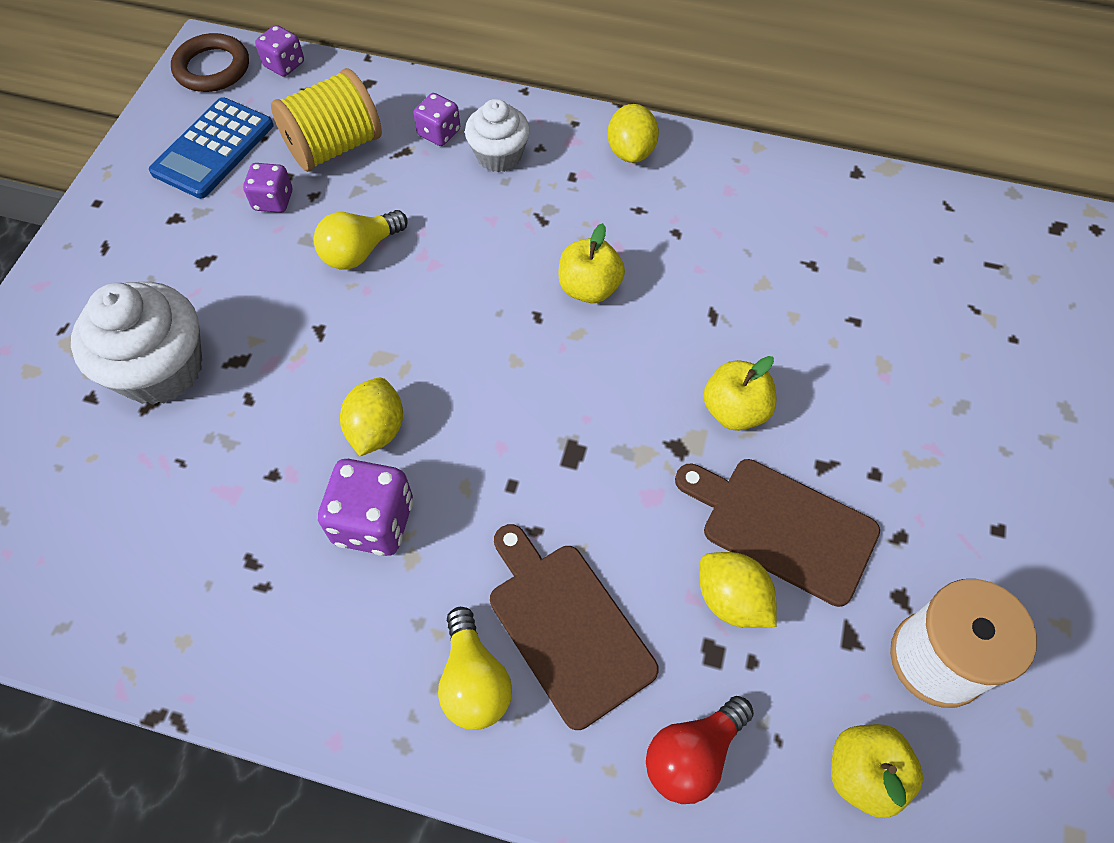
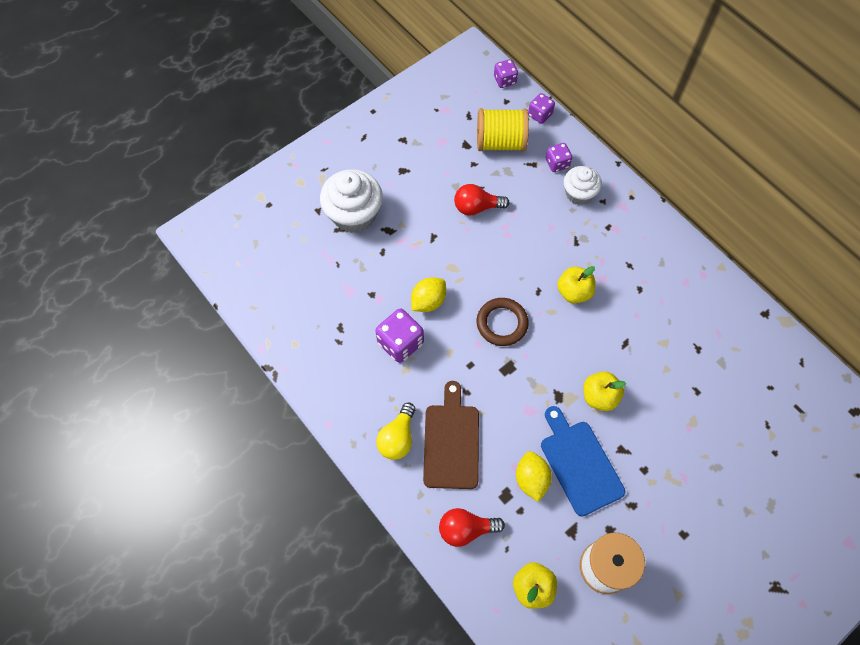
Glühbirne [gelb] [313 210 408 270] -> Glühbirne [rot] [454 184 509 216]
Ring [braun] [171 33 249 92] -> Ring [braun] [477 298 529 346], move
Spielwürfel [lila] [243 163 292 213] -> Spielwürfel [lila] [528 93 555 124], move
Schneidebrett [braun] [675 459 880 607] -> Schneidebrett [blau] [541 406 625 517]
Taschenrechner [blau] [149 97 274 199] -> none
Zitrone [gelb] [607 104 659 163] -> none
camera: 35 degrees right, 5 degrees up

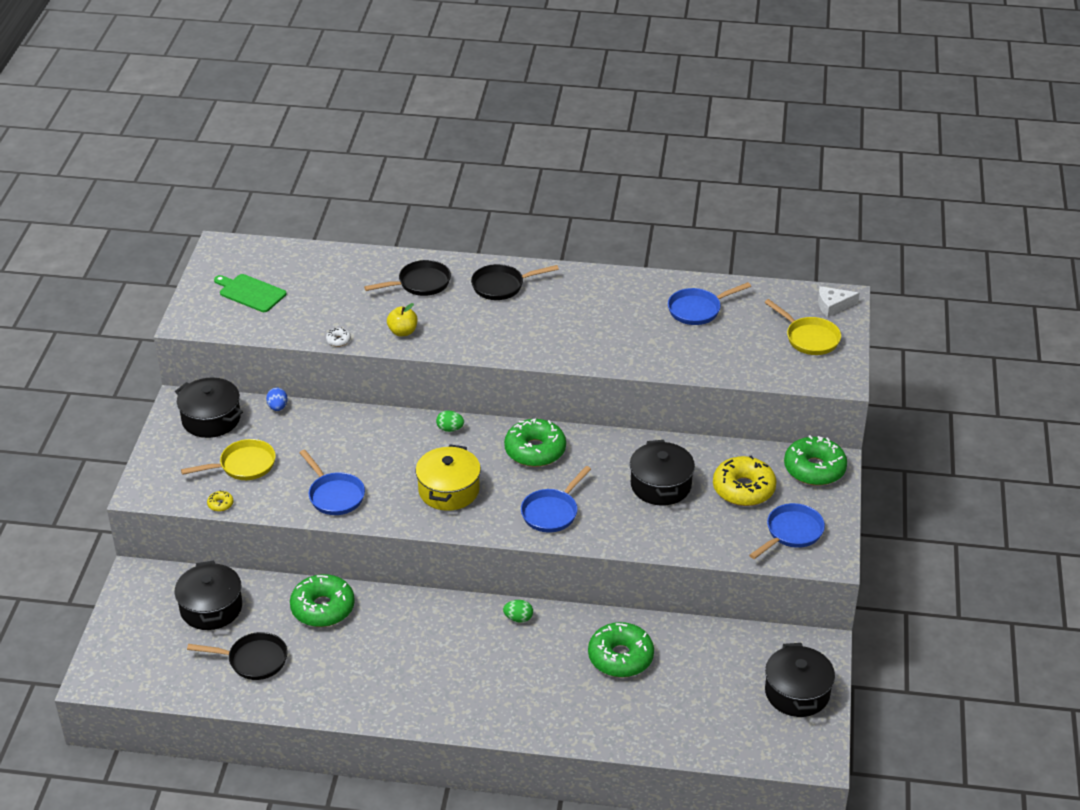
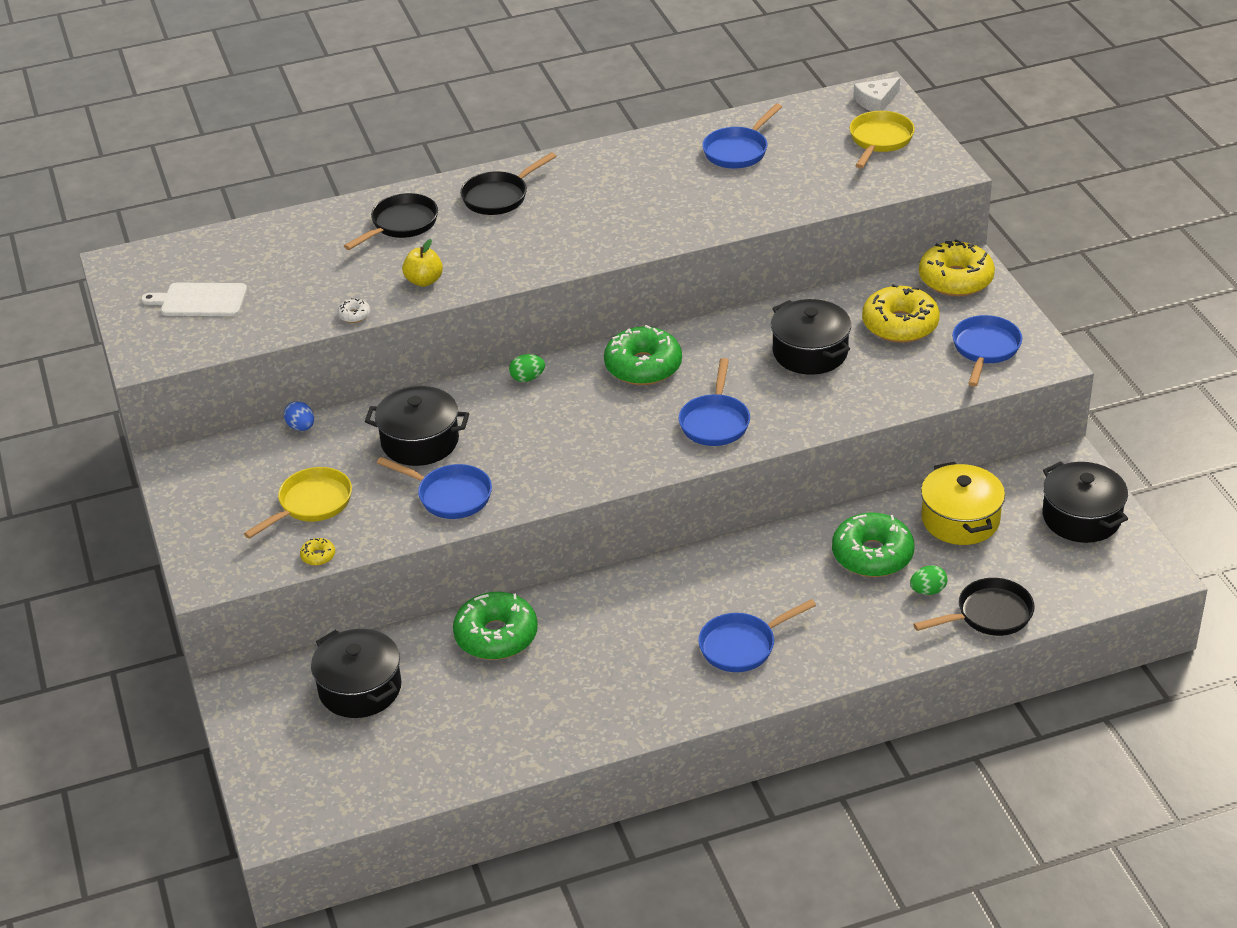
Schneidebrett [grün] [214 274 286 312] -> Schneidebrett [weiß] [141 282 247 316]
Kochtopf [schwarz] [175 378 243 438] -> Kochtopf [schwarz] [365 386 469 466], move
none -> Pfanne [blau] [698 599 816 672]
Pfanne [gelb] [764 299 841 355] -> Pfanne [gelb] [850 111 915 169], 90 degrees counterclockwise
Ei [grün] [503 600 533 623] -> Ei [grün] [910 565 947 595], move
Pfanne [schwarz] [187 632 288 680] -> Pfanne [schwarz] [913 578 1035 636], move
Donut [grün] [784 435 847 485] -> Donut [gelb] [919 239 995 296]
Kochtopf [gelb] [415 444 481 511] -> Kochtopf [gelb] [921 462 1005 545], move
camera: 25 degrees left, 0 degrees up

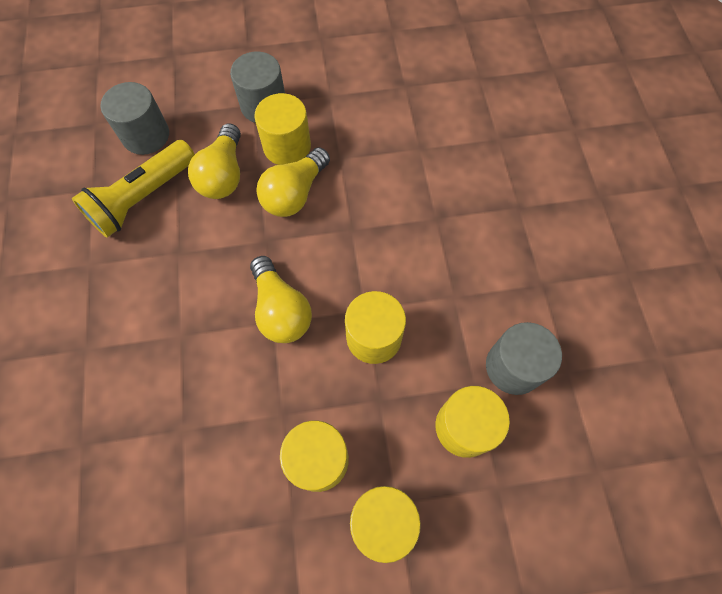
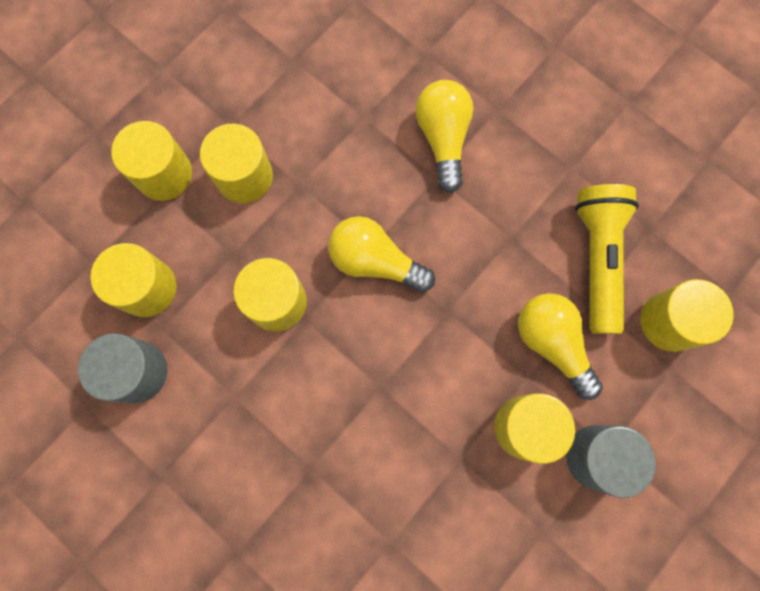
Glühbirne [gelb] [256 147 330 217] -> Glühbirne [gelb] [416 80 473 193], move
Vollzylinder [grau] [100 82 169 155] -> Vollzylinder [gelb] [641 279 734 352]
camera: 140 degrees right, 10 degrees up

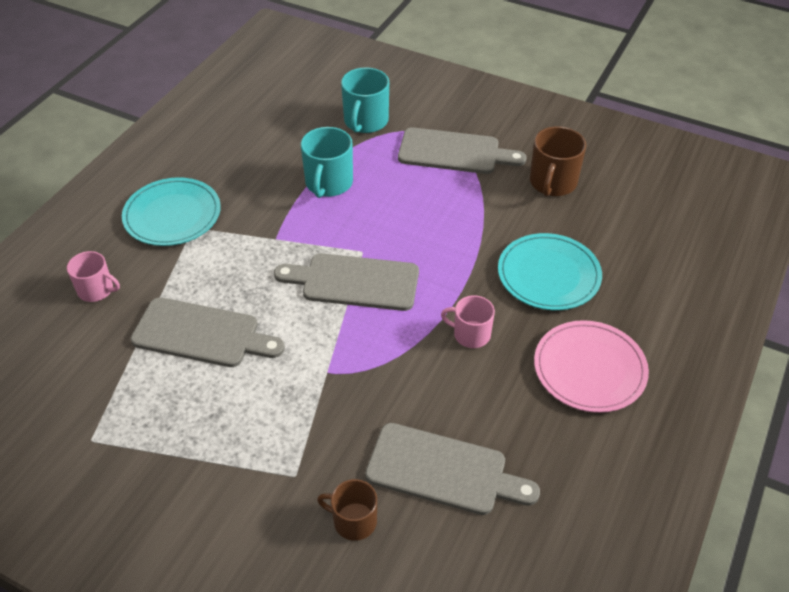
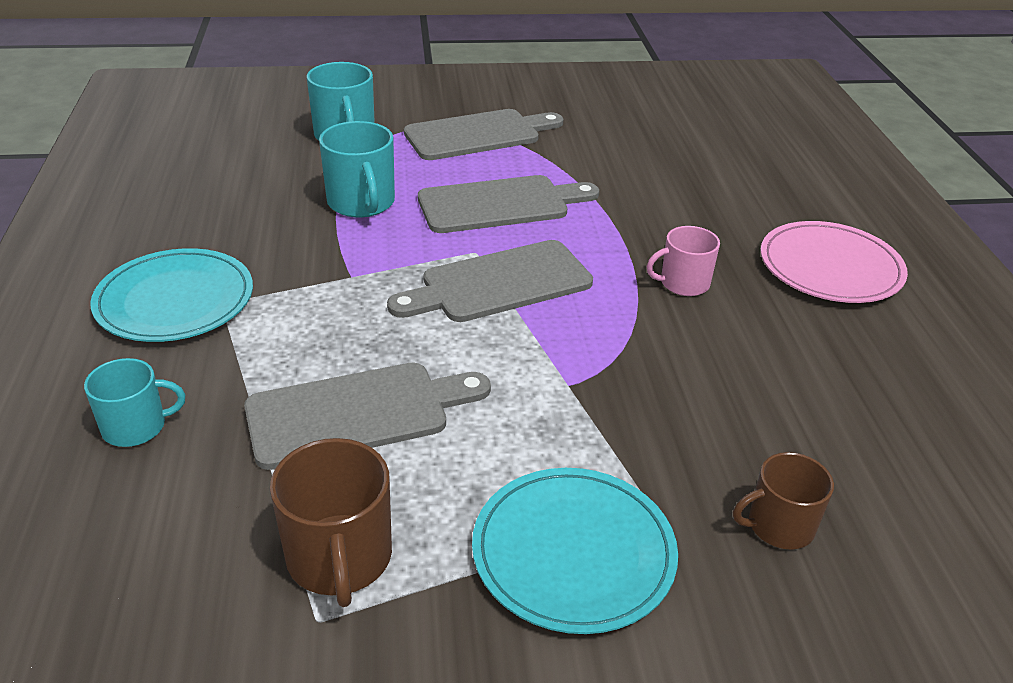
Tasse [rosa] [67 251 120 302] -> Tasse [türkis] [84 358 185 447]
Tasse [braun] [530 126 586 197] -> Tasse [braun] [270 438 392 607], move
Schneidebrett [grau] [365 423 540 515] -> Schneidebrett [grau] [418 175 599 233], move
Teller [türkis] [498 233 602 310] -> Teller [türkis] [472 468 678 634], move
camera: 35 degrees left, 10 degrees down

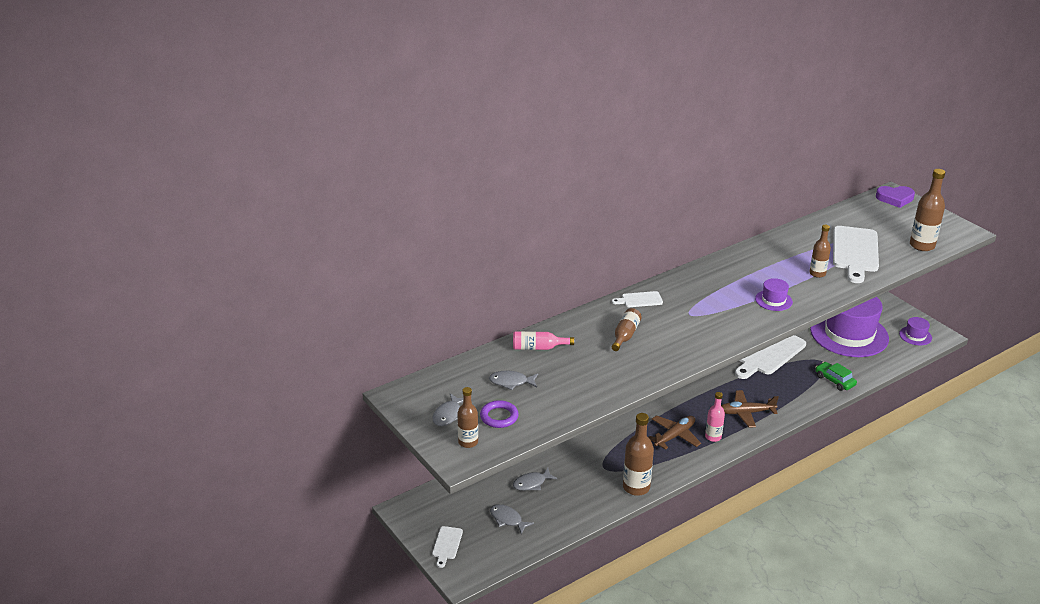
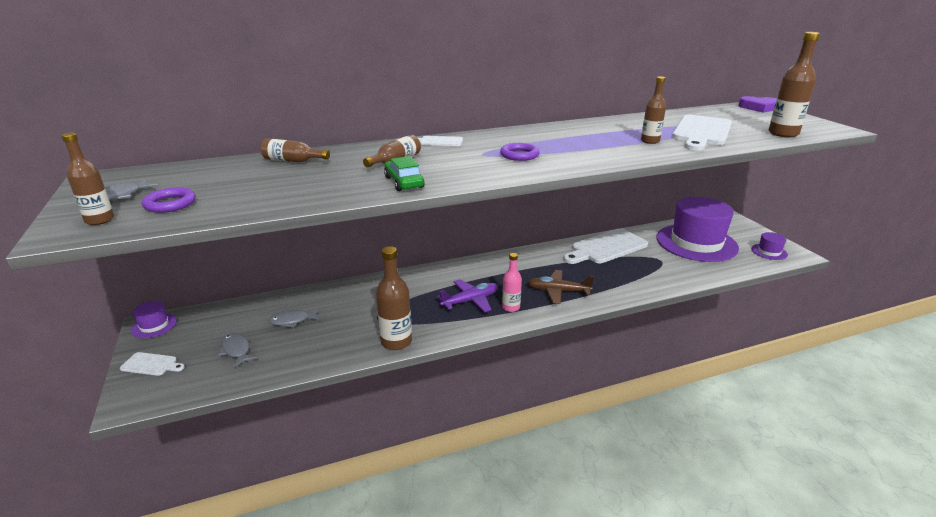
Schneidebrett [weiß] [432 526 463 568] -> Schneidebrett [weiß] [120 352 185 376], 105 degrees counterclockwise
Hut [lila] [755 278 793 311] -> Hut [lila] [131 301 177 338], move
Flasche [rosa] [513 331 574 350] -> Flasche [braun] [260 138 330 163]
Auto [grün] [815 362 857 391] -> Auto [grün] [384 156 424 191], move
Flugzeug [braun] [648 415 701 450] -> Flugzeug [lila] [437 279 498 313]
none -> Ring [lila] [500 143 540 161]
Fisch [grau] [489 371 538 390] -> none
camera: 15 degrees right, 5 degrees down

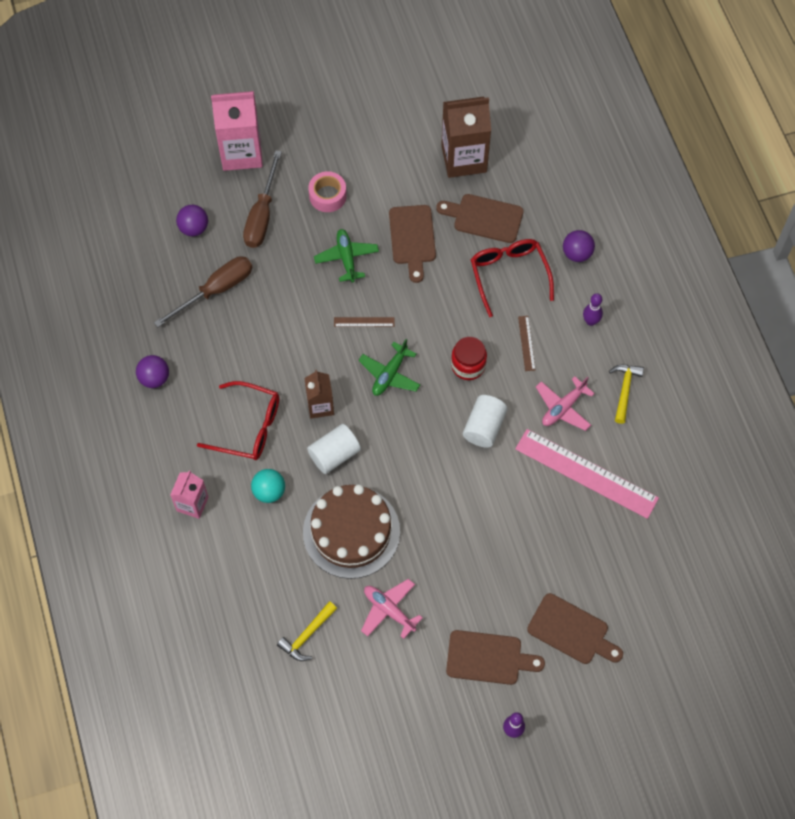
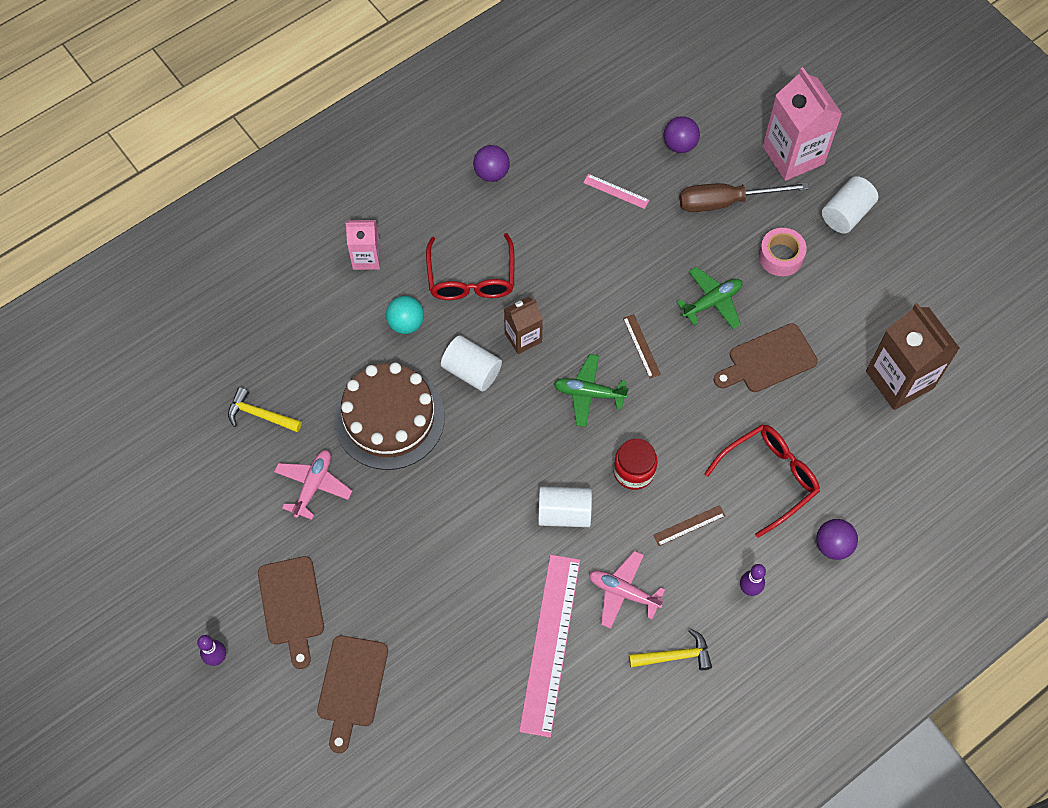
Schraubenzieher [braun] [154 256 252 327] -> Lineal [rosa] [583 174 649 209]
none -> Vollzylinder [weiß] [822 176 878 234]
Schneidebrett [braun] [436 194 524 243] -> none
camera: 70 degrees right, 0 degrees up

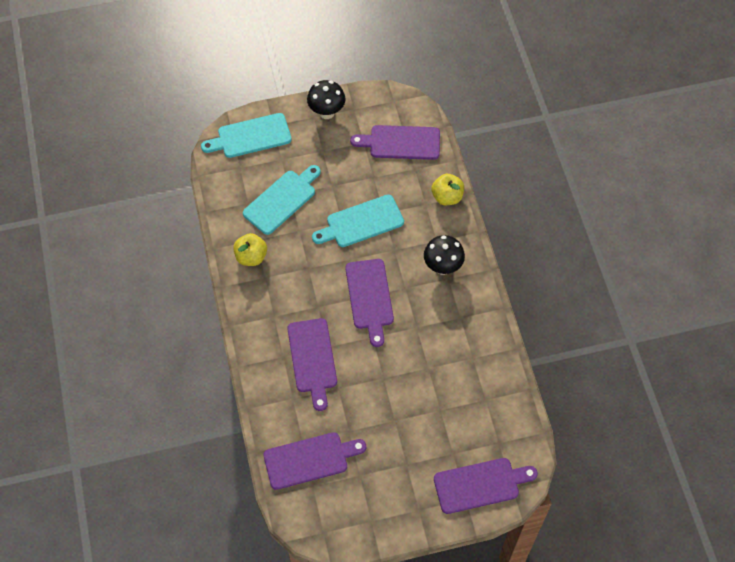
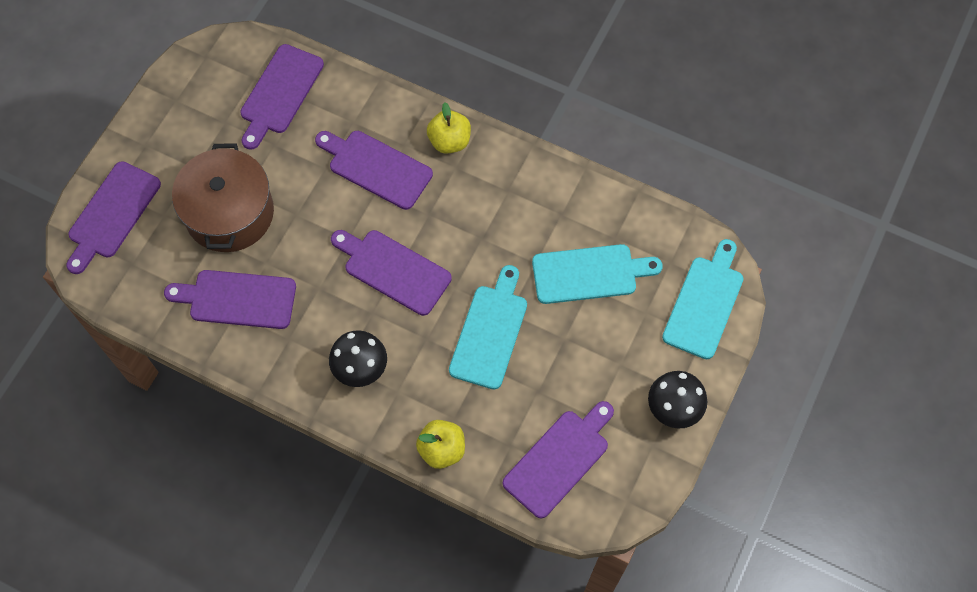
none -> Schneidebrett [lila] [164 270 296 329]
none -> Kochtopf [braun] [172 143 274 252]
Apfel [gelb] [233 233 267 266] -> Apfel [gelb] [427 103 471 154], move
Schneidebrett [türkis] [243 165 321 235] -> Schneidebrett [türkis] [532 244 663 304], 90 degrees counterclockwise
camera: 130 degrees right, 5 degrees up

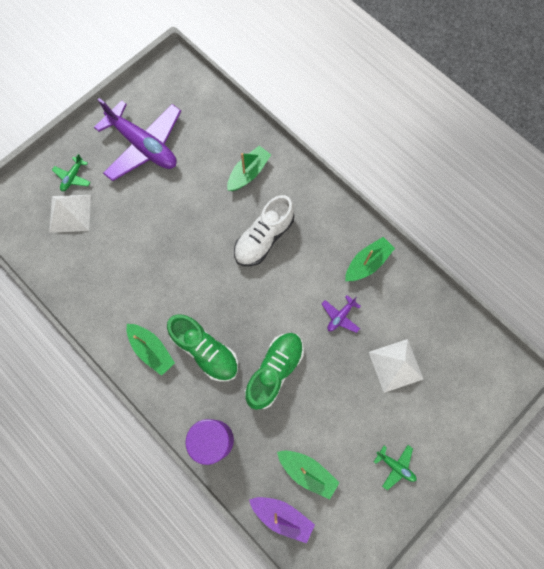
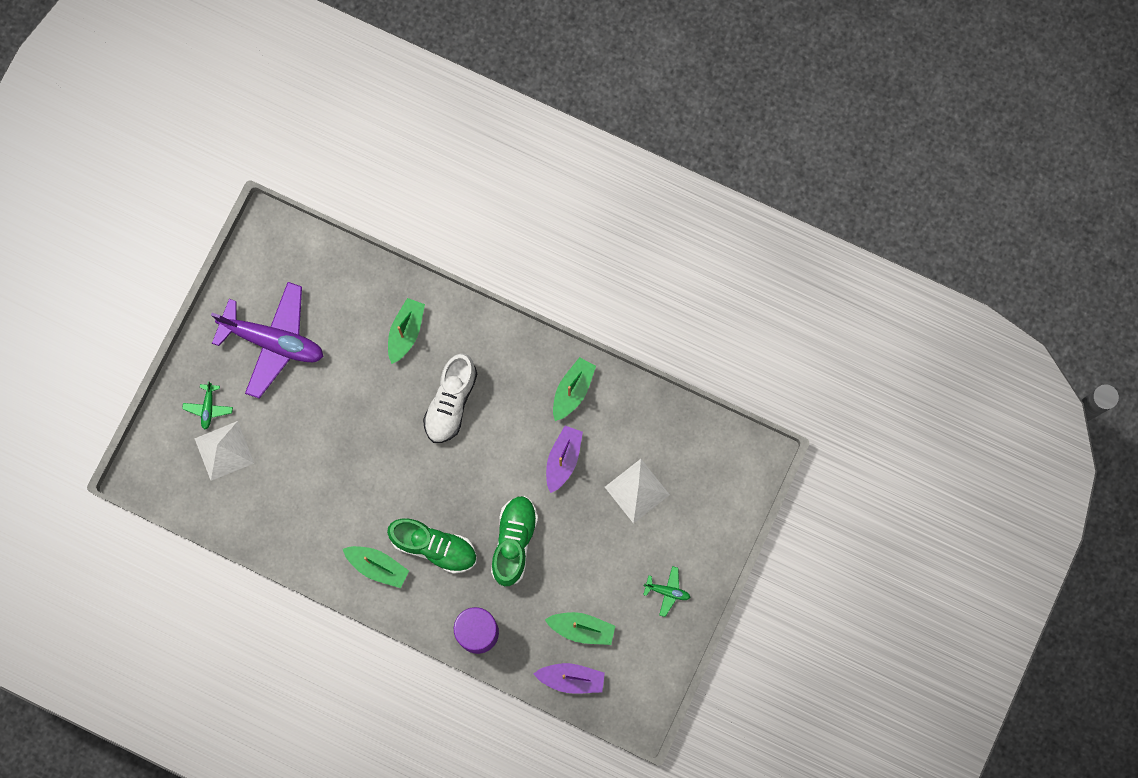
Flugzeug [lila] [322 295 361 333] -> Boot [lila] [546 426 583 493]
camera: 20 degrees left, 5 degrees up

